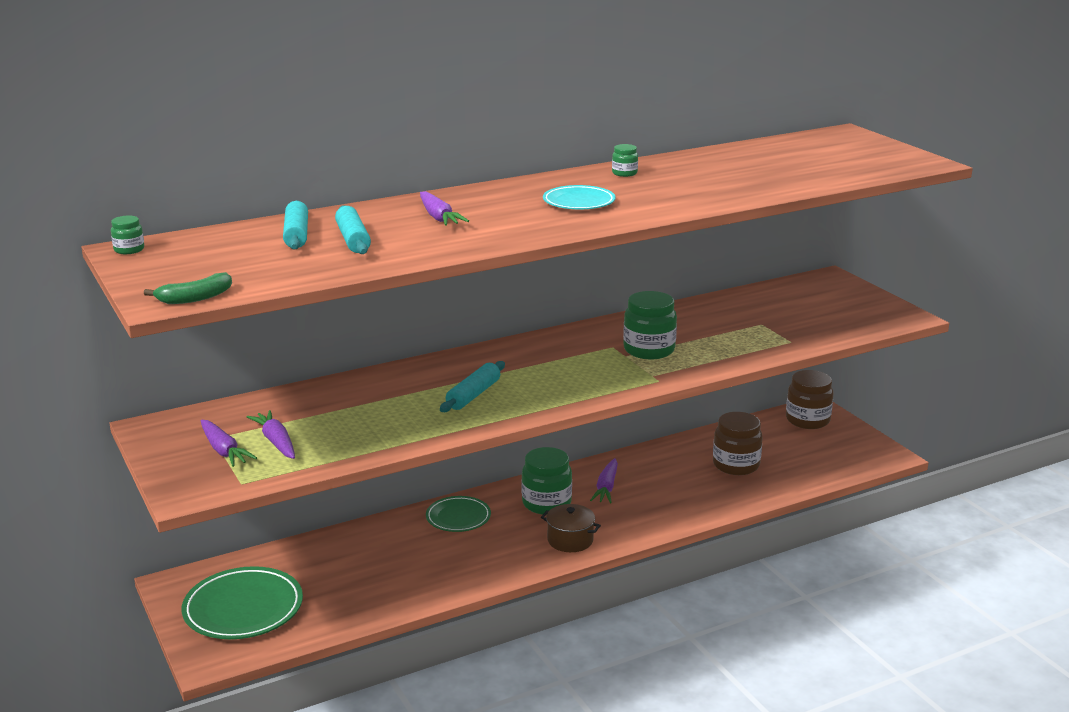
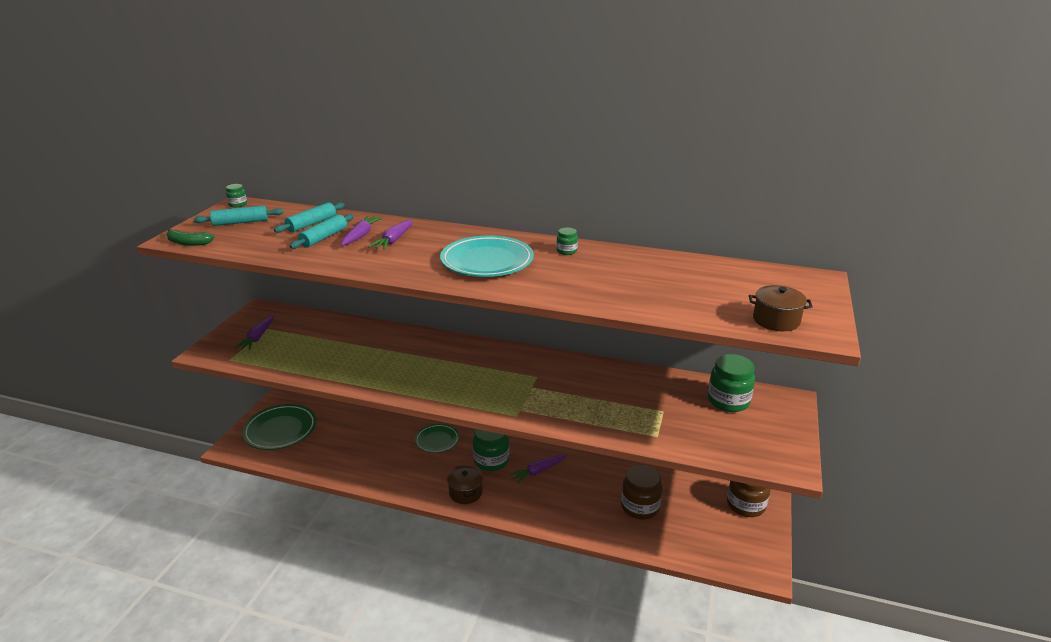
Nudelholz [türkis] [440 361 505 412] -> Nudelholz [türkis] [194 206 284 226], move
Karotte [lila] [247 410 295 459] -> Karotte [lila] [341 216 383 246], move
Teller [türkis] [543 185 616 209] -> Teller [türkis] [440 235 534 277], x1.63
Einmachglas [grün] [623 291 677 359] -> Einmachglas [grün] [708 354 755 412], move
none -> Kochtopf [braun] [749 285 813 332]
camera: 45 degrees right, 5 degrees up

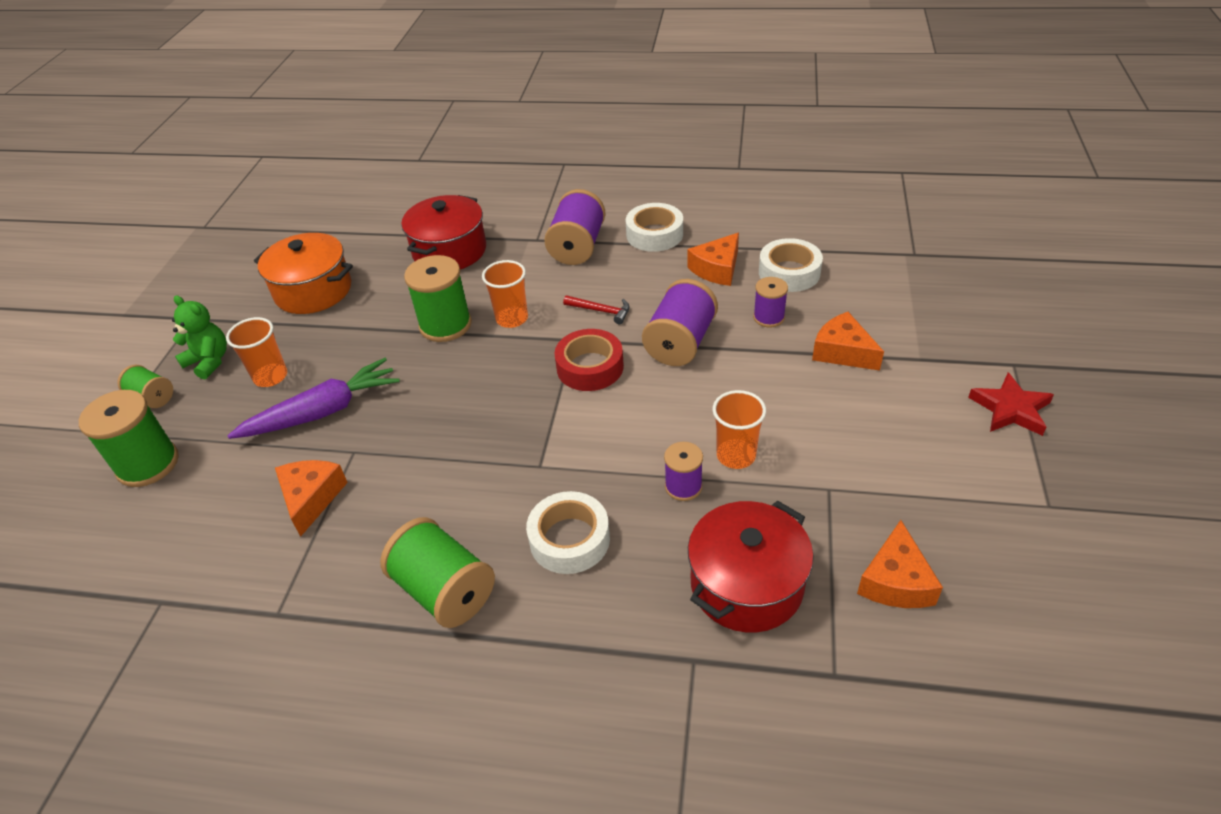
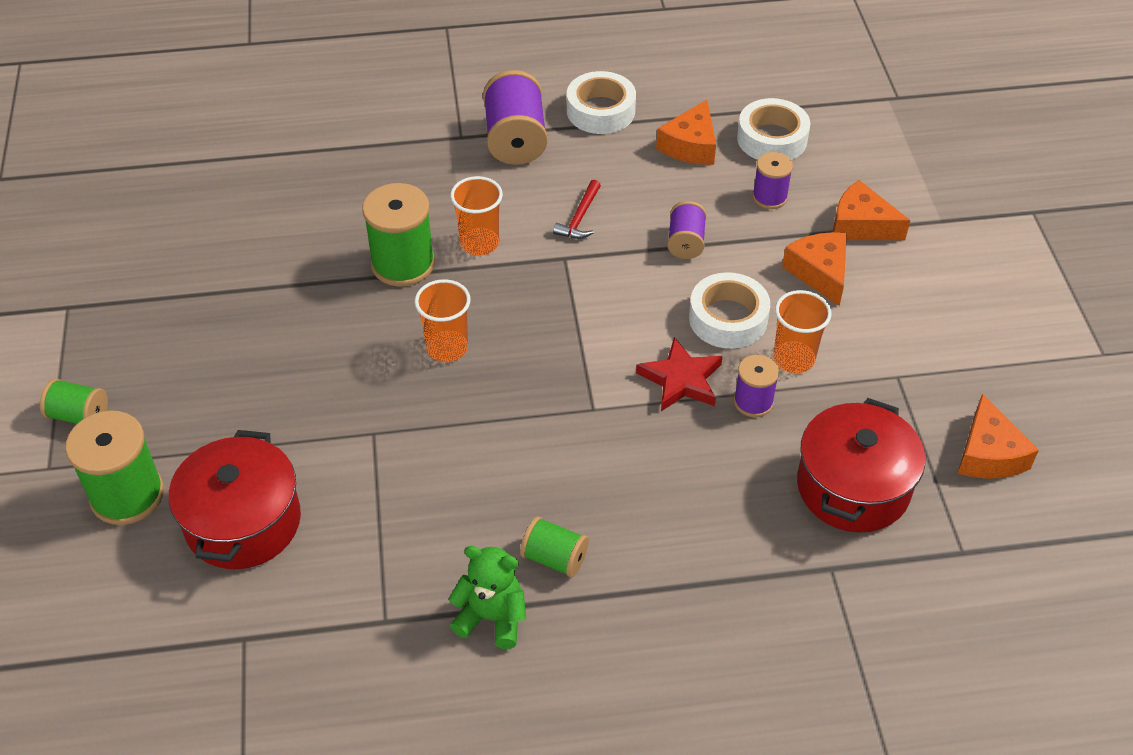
Kochtopf [rot] [401 195 486 270] -> Kochtopf [rot] [169 430 301 569], move
Becher [orange] [226 317 287 387] -> Becher [orange] [415 279 471 362], move
Teddybär [grün] [172 295 227 379] -> Teddybär [grün] [449 546 526 649], move
Garnrolle [grün] [380 517 495 628] -> Garnrolle [grün] [520 516 589 577], x0.58
Hammer [rot] [563 295 629 324] -> Hammer [rot] [553 180 601 239], 105 degrees clockwise
Stern [rot] [968 372 1054 436] -> Stern [rot] [636 337 723 411], move
Garnrolle [lila] [642 279 718 366] -> Garnrolle [lila] [667 201 707 259], x0.58
Klebeband [weiß] [526 491 610 574] -> Klebeband [weiß] [689 272 770 349], move
Käse [orange] [275 460 348 537] -> Käse [orange] [782 232 847 306], move
Karotte [lila] [227 358 400 439] -> none
Kochtopf [orange] [254 233 353 314] -> none
Klebeband [rot] [555 329 624 391] -> none
camera: 20 degrees left, 5 degrees up

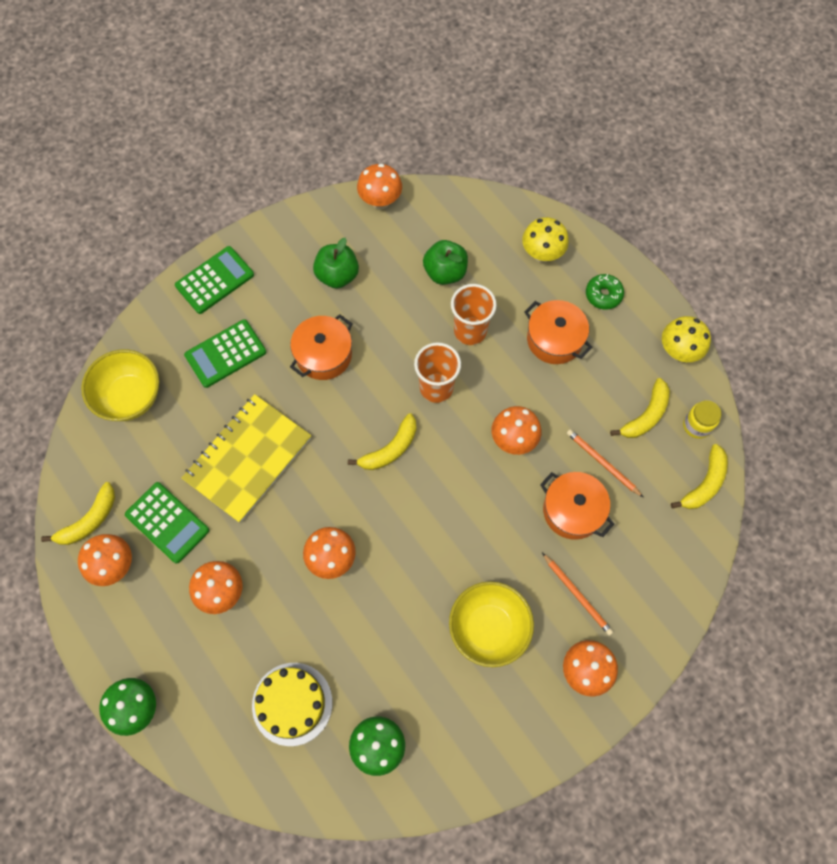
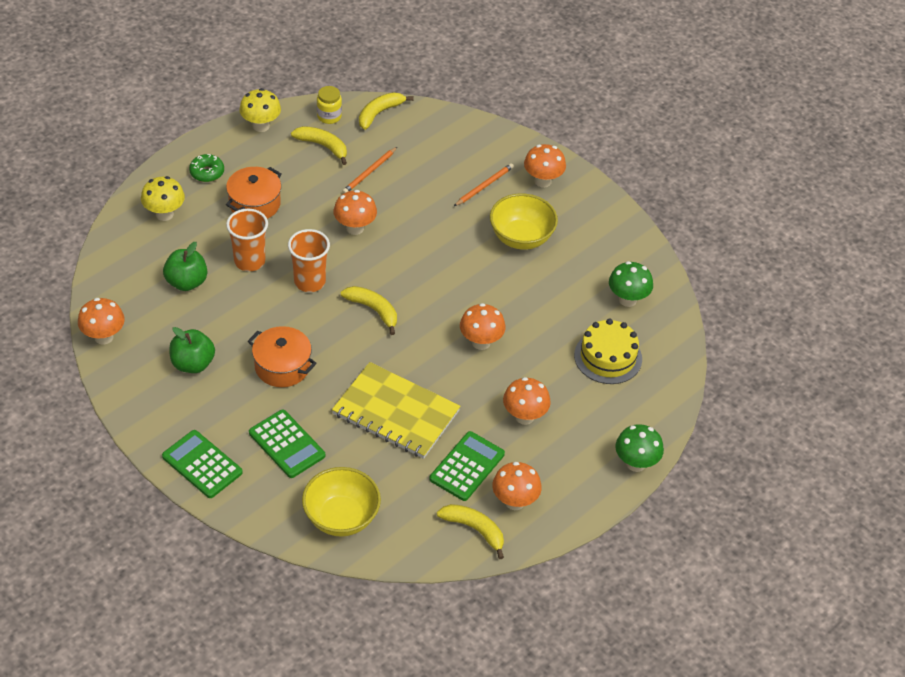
Banane [gelb] [671 444 728 509] -> Banane [gelb] [359 92 414 130], 75 degrees counterclockwise
Kochtopf [orange] [540 472 614 540] -> none
camera: 100 degrees left, 20 degrees down

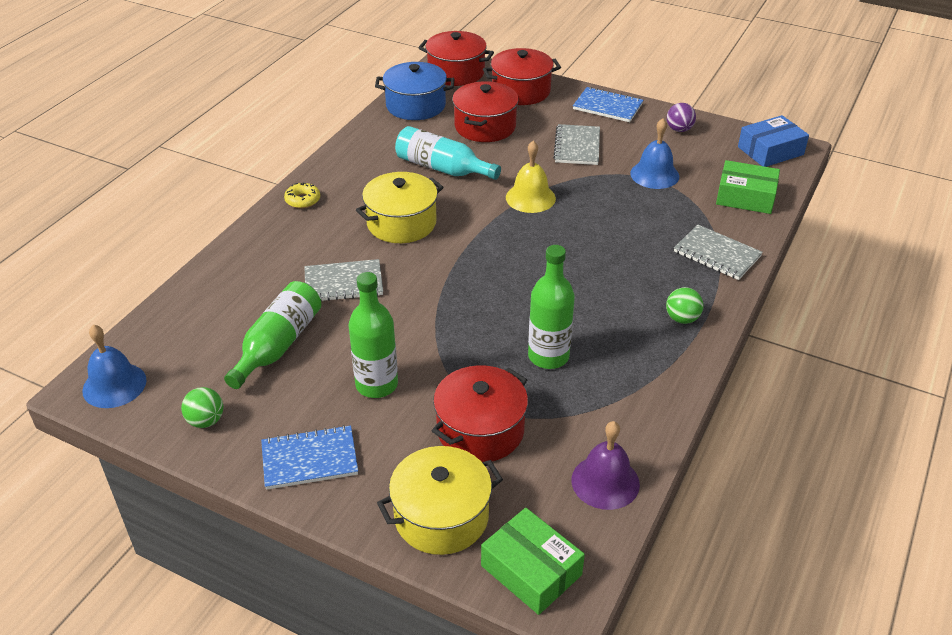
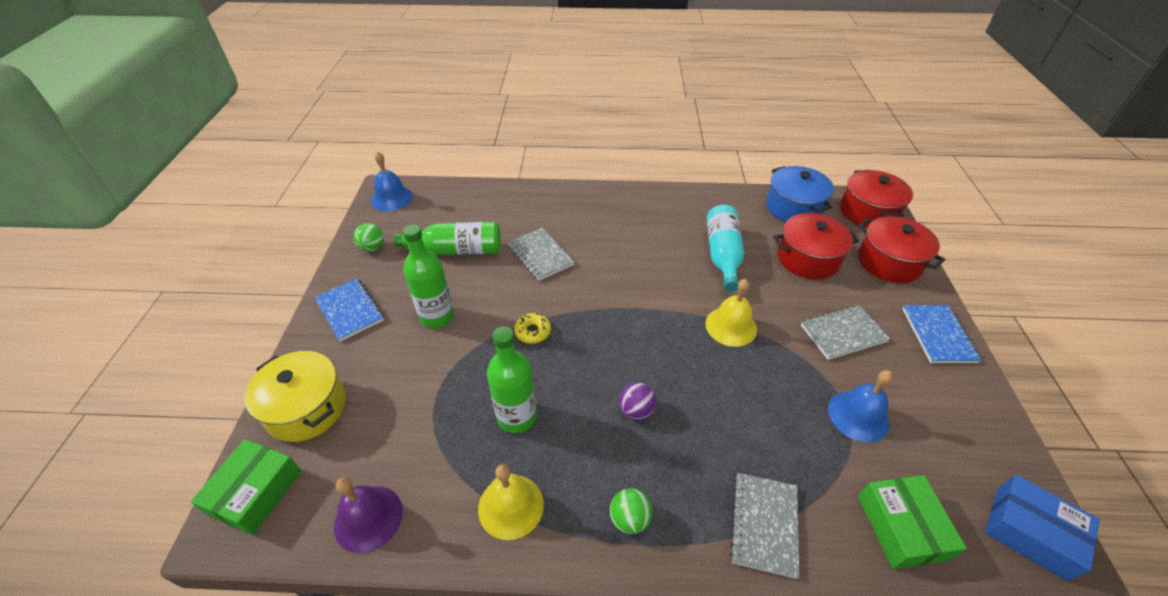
none -> Glocke [gelb] [478 464 544 540]
Donut [gelb] [284 183 320 208] -> Donut [gelb] [514 313 551 344], move
Ball [lila] [667 103 696 132] -> Ball [lila] [619 382 656 420], move
Kochtopf [gelb] [356 172 444 243] -> none
Kochtopf [rot] [432 365 528 462] -> none
camera: 65 degrees right, 5 degrees up

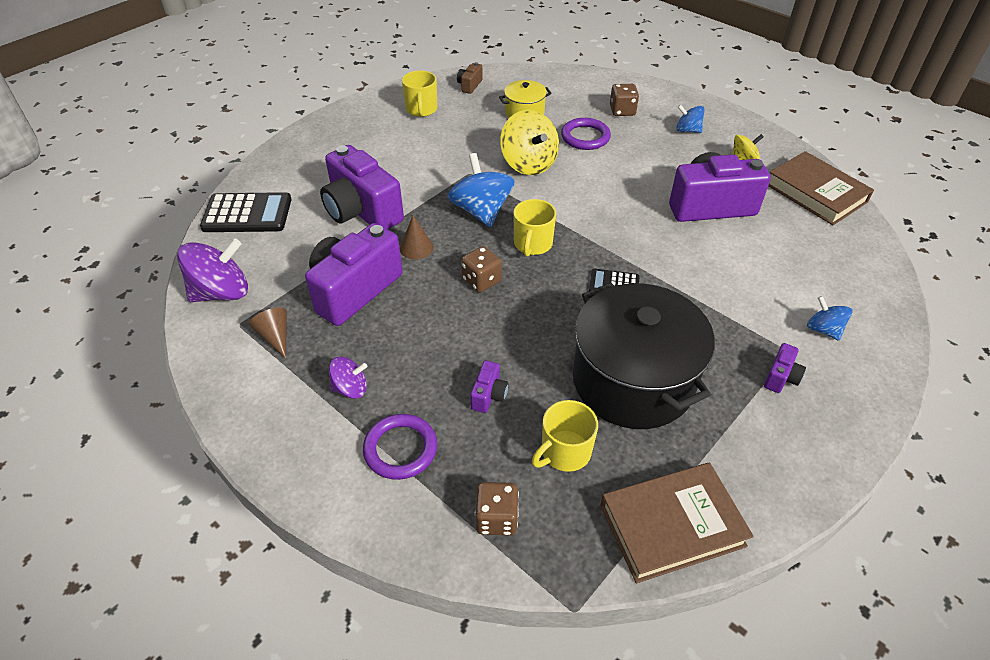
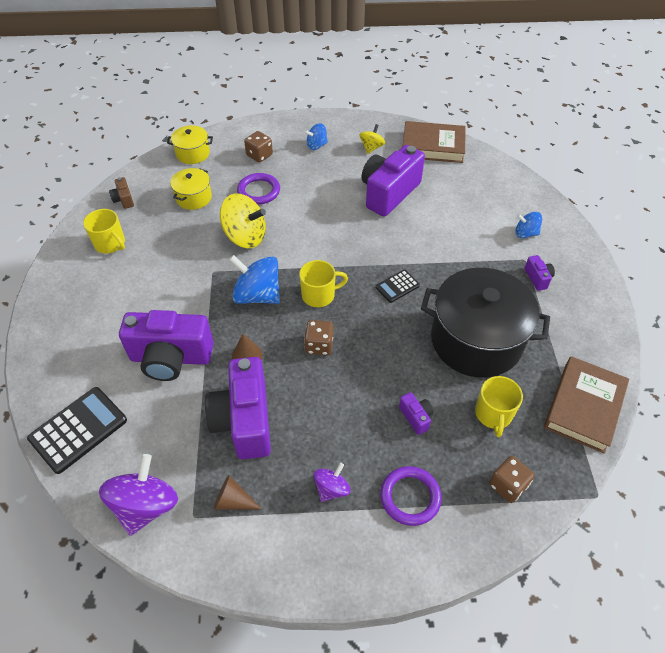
none -> Kochtopf [gelb] [167 125 213 164]
Tasse [gelb] [513 199 556 257] -> Tasse [gelb] [299 260 348 307], 75 degrees counterclockwise
camera: 45 degrees left, 5 degrees up

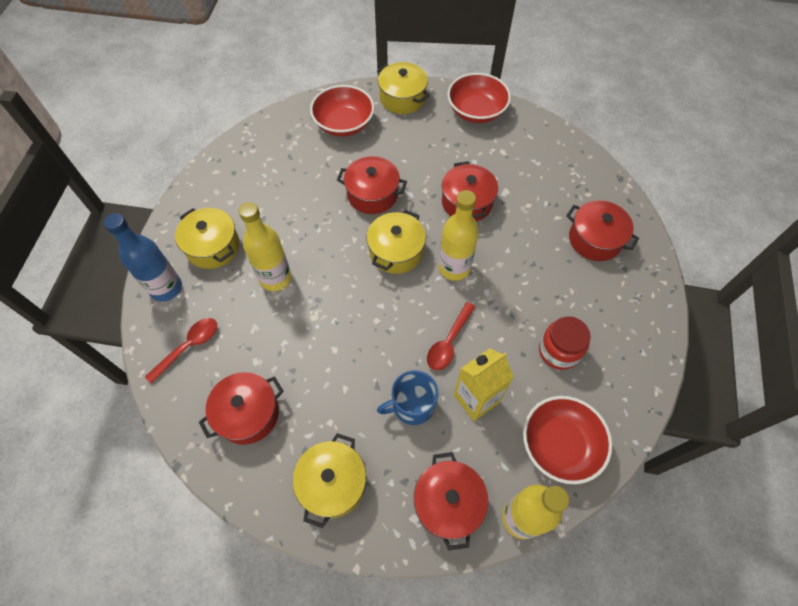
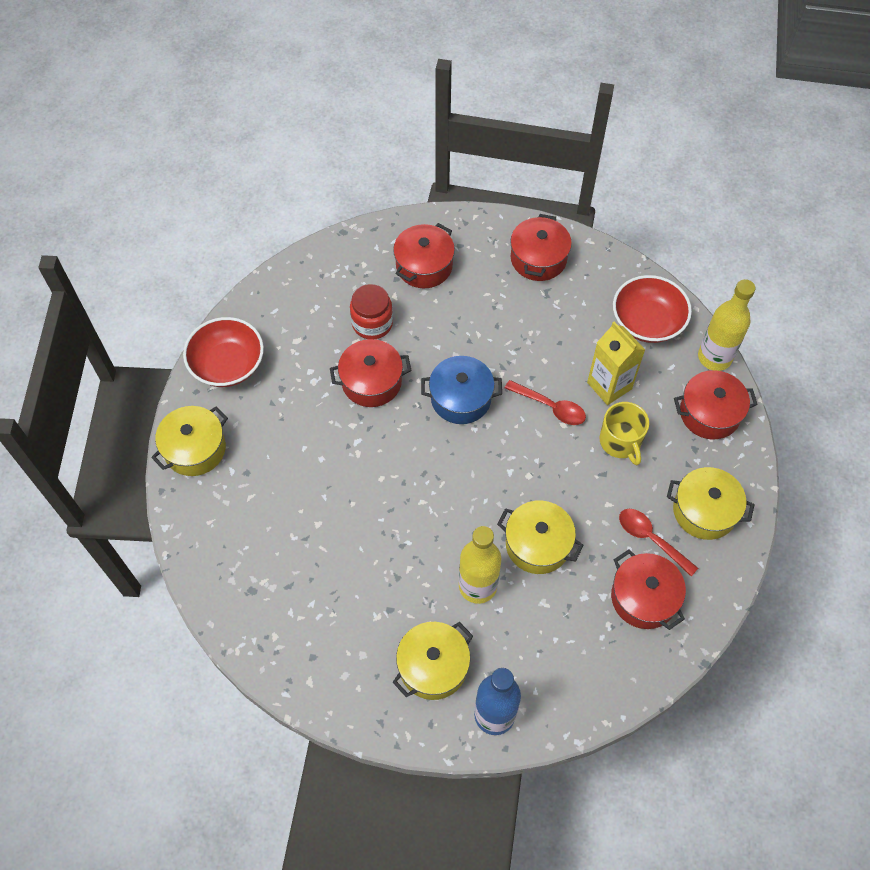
Einmachglas [rot] [539 316 591 370] -> Einmachglas [rot] [350 284 393 339], move
Flasche [gelb] [439 190 479 281] -> Kochtopf [blau] [421 356 502 424]
Kochtopf [gelb] [367 210 426 274] -> Kochtopf [gelb] [497 500 584 574], move
Kochtopf [rot] [337 156 407 214] -> Kochtopf [rot] [510 214 572 281], move
Tasse [blau] [377 370 438 425] -> Tasse [gelb] [600 402 649 465]
Löffel [rot] [145 318 217 384] -> Löffel [rot] [619 509 698 576], move
Schüssel [rot] [310 85 374 136] -> none
camera: 90 degrees left, 0 degrees up

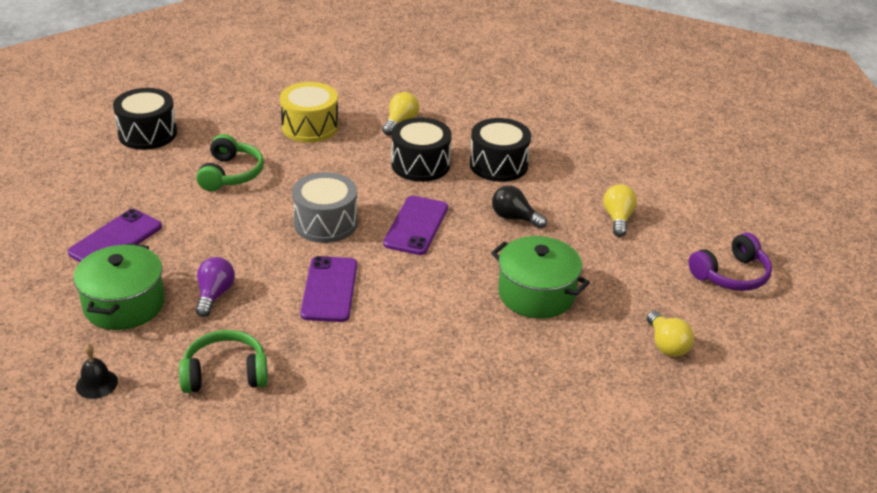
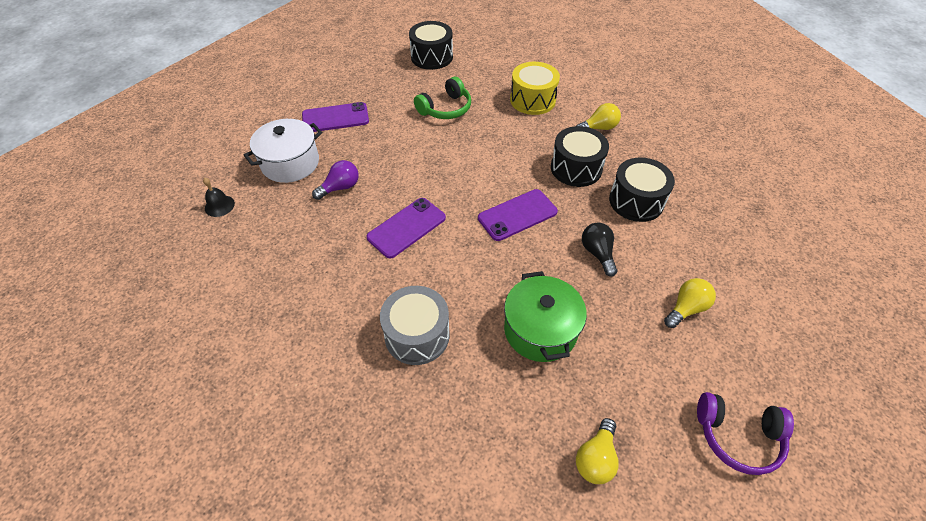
Kochtopf [grün] [73 243 165 330] -> Kochtopf [weiß] [244 119 322 183]
Trommel [grau] [292 172 358 243] -> Trommel [grau] [380 286 450 365], move
Kopfhörer [grün] [179 330 268 393] -> none
camera: 45 degrees right, 15 degrees up

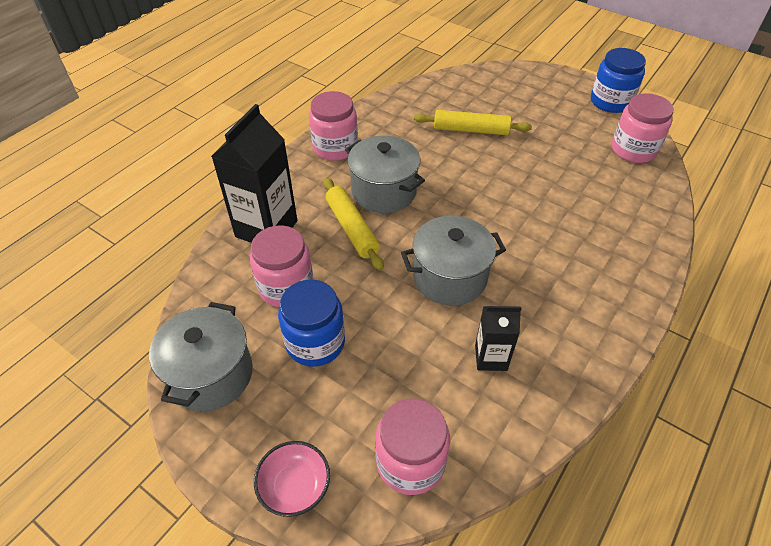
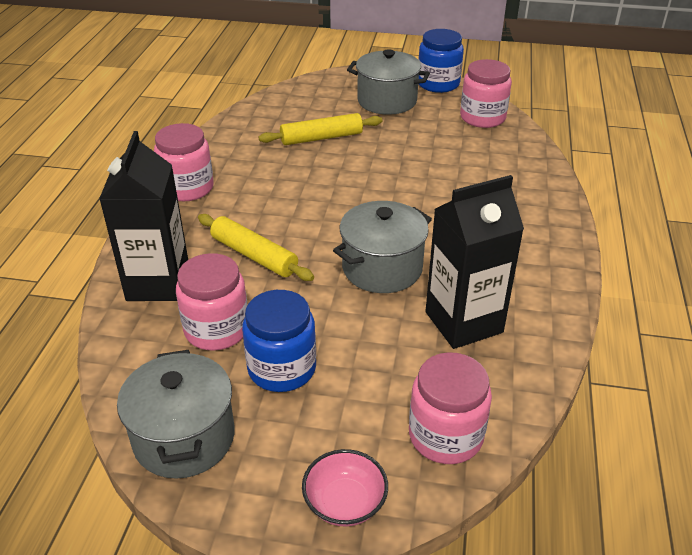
Kochtopf [grau] [345 135 425 213] -> Kochtopf [grau] [347 49 430 115], move
Getränkekarton [schwarz] [475 306 522 371] -> Getränkekarton [schwarz] [425 175 524 349], x1.81
camera: 25 degrees left, 10 degrees down

